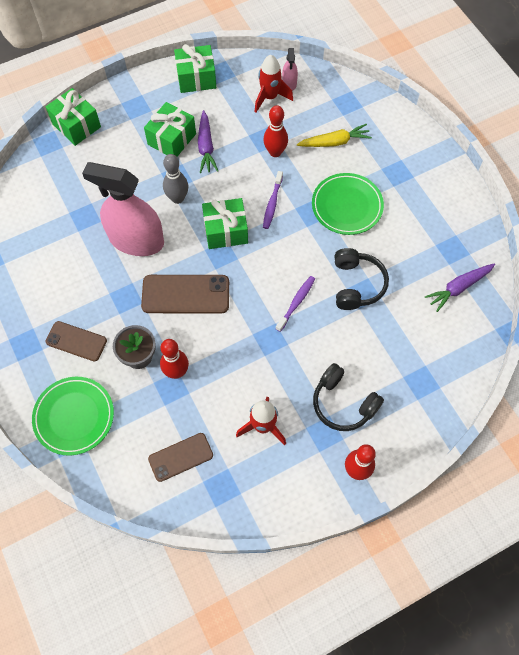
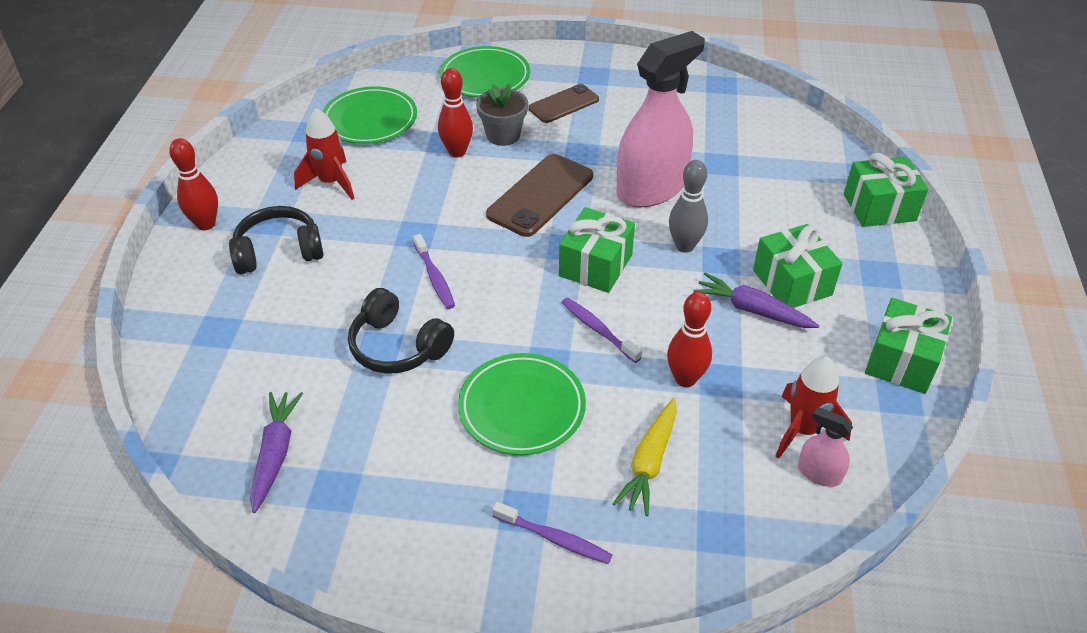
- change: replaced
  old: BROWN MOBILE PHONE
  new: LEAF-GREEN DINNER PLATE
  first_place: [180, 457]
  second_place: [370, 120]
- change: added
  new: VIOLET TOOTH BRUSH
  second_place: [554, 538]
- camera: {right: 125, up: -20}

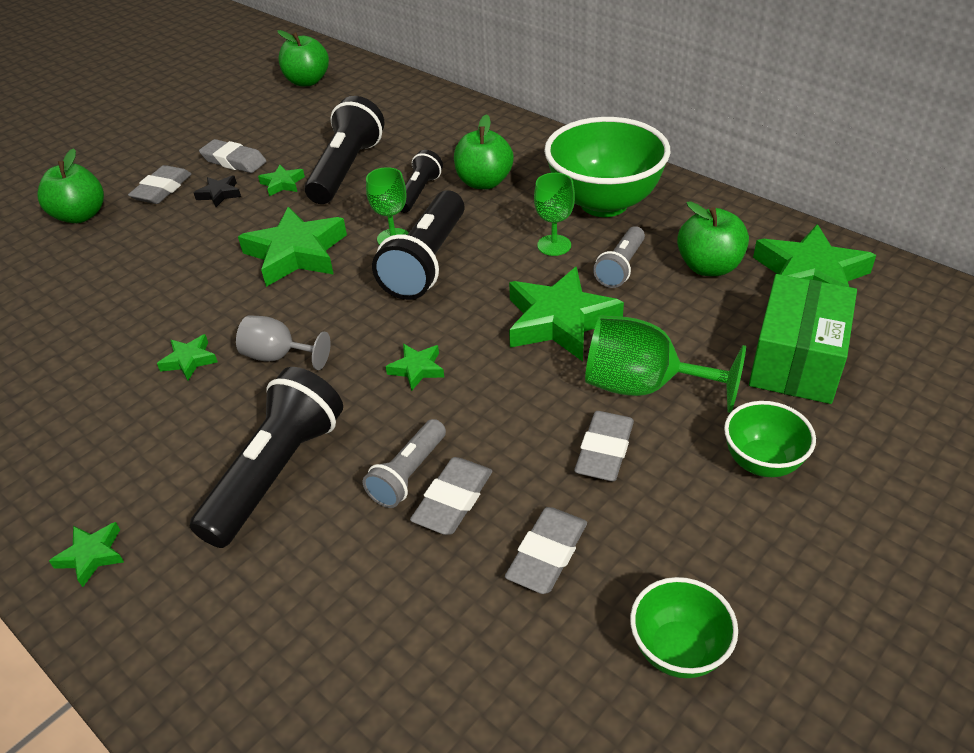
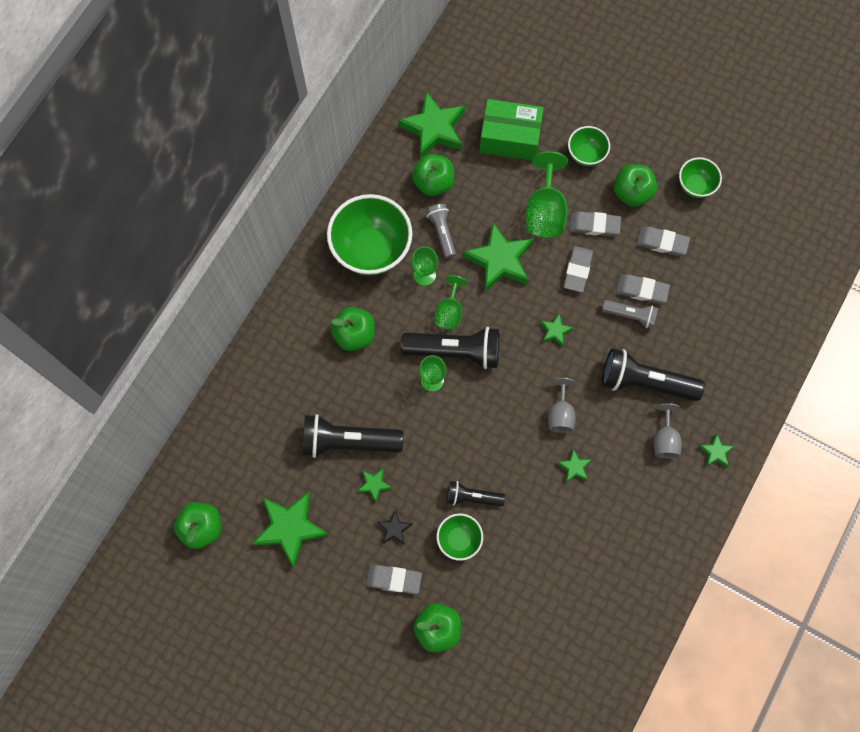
- change: moved
  old: GRAY PENCIL ERASER
  first_place: [234, 161]
  second_place: [577, 270]
- change: moved
  old: JET-BLACK POCKET TORCH
  first_place: [419, 192]
  second_place: [472, 497]
- change: moved
  old: LEAF-GREEN STAR SHAPE
  first_place: [296, 254]
  second_place: [290, 528]
- change: turned
  old: GRAY POCKET TORCH
  first_place: [620, 267]
  second_place: [442, 232]
  degrees: -120
- change: added
  new: LEAF-GREEN APPLE
  second_place: [632, 192]
- change: added
  new: LEAF-GREEN WINE GLASS
  second_place: [449, 311]
- change: added
  new: GRAY WINE GLASS
  second_place: [664, 439]
- change: added
  new: LEAF-GREEN DEEP DISH
  second_place: [459, 539]
- camera: {right: -105, up: 30}

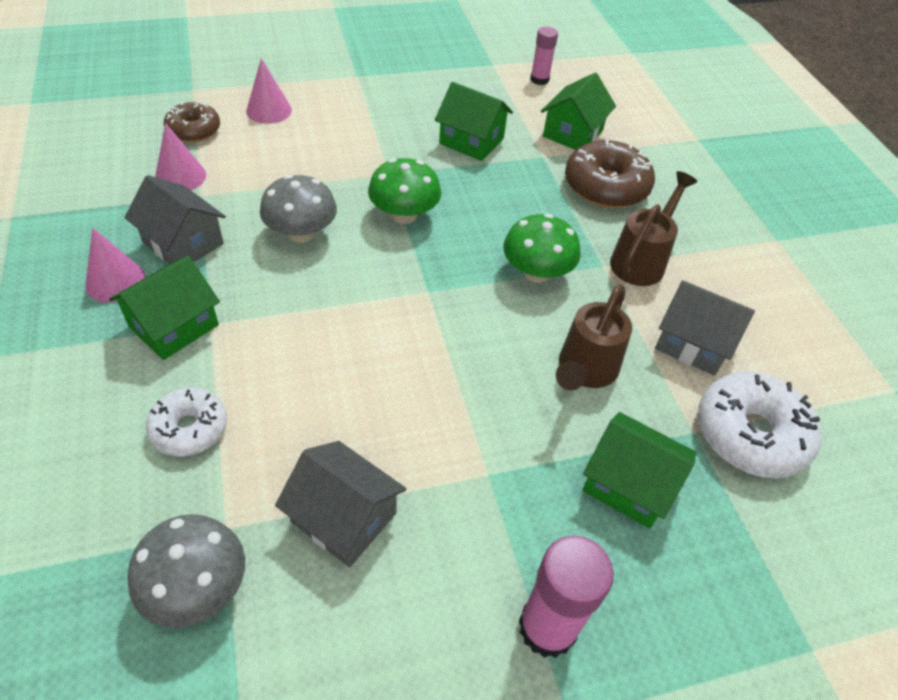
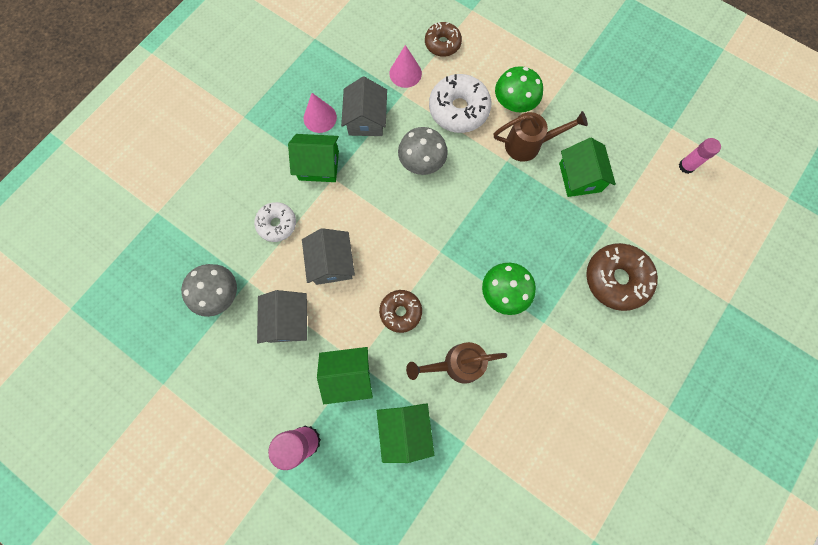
- change: removed
  old: ROSE-PINK SOLID CONE
  first_place: [269, 110]
- change: moved
  old: LEAF-GREEN COTTAGE
  first_place: [573, 133]
  second_place: [348, 375]
- change: moved
  old: LEAF-GREEN FUNGUS
  first_place: [404, 214]
  second_place: [514, 102]
- change: moved
  old: BROWN WATERING POT
  first_place: [641, 260]
  second_place: [528, 145]
- change: moved
  old: GRAY COTTAGE
  first_place: [693, 343]
  second_place: [331, 263]
- change: moved
  old: SNOW-WHITE DOUGHNUT
  first_place: [750, 434]
  second_place: [458, 109]
- change: added
  new: BROWN DOUGHNUT
  second_place: [400, 312]
- camera: {right: 55, up: 25}

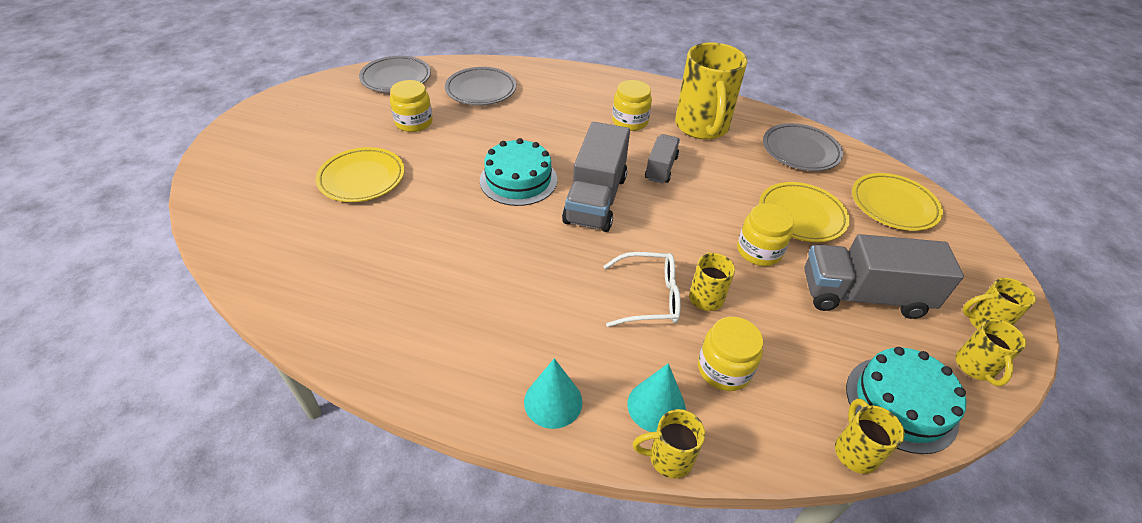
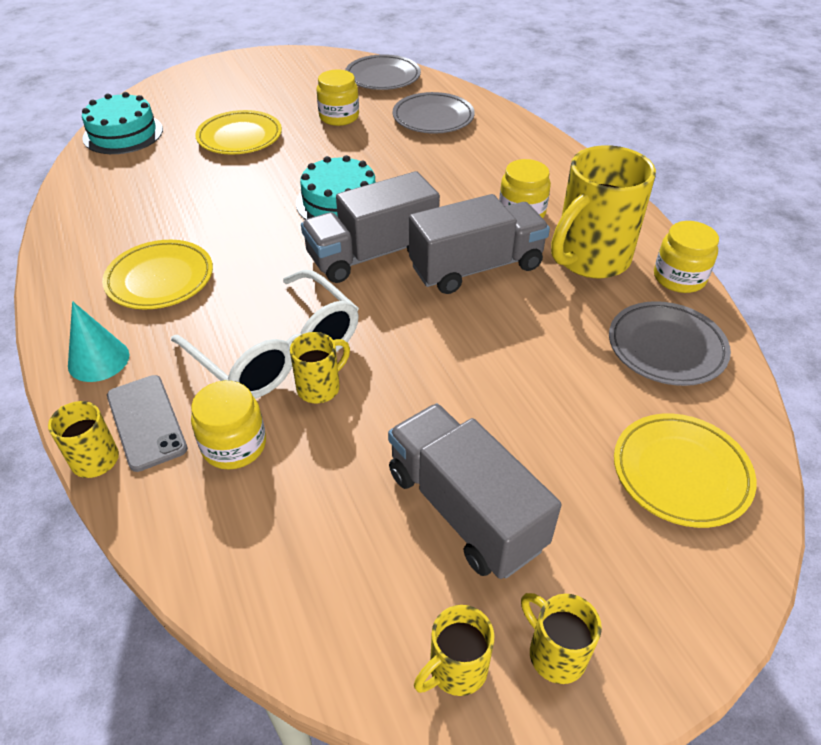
- change: resized
  old: GRAY LORRY
  first_place: [661, 168]
  second_place: [476, 267]
  factor: 1.78
- change: moved
  old: BRIGHT YELLOW DINNER PLATE
  first_place: [801, 215]
  second_place: [160, 279]
- change: moved
  old: BRIGHT YELLOW PRESERVE JAR
  first_place: [759, 251]
  second_place: [679, 278]
- change: resized
  old: SNOW-WHITE GLASSES
  first_place: [650, 297]
  second_place: [278, 352]
  factor: 1.59
- change: moved
  old: TURQUOISE CAKE
  first_place: [901, 403]
  second_place: [123, 133]
- change: replaced
  old: TURQUOISE SOLID CONE
  new: GRAY MOBILE PHONE
  first_place: [656, 406]
  second_place: [146, 422]
- change: removed
  old: BRIGHT YELLOW TEA MUG
  first_place: [855, 451]
- camera: {right: 50, up: 0}

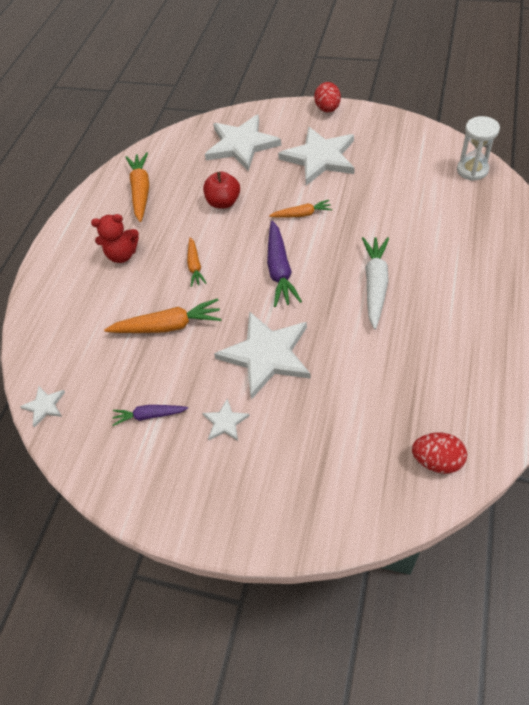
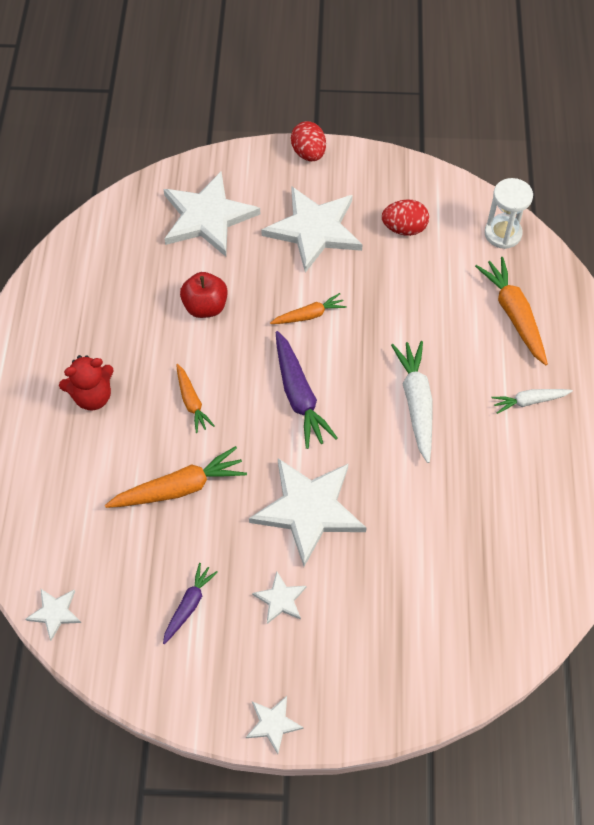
- change: moved
  old: ORANGE-COLOURED TOY CARROT
  first_place: [141, 191]
  second_place: [513, 314]
- change: turned
  old: VIOLET TOY CARROT
  first_place: [149, 415]
  second_place: [189, 605]
  degrees: 135
- change: moved
  old: RED TOY EGG
  first_place: [437, 460]
  second_place: [404, 228]
- change: added
  new: SNOW-WHITE TOY CARROT
  second_place: [529, 401]
- change: added
  new: SNOW-WHITE STAR SHAPE
  second_place: [273, 724]
- camera: {right: -20, up: 5}

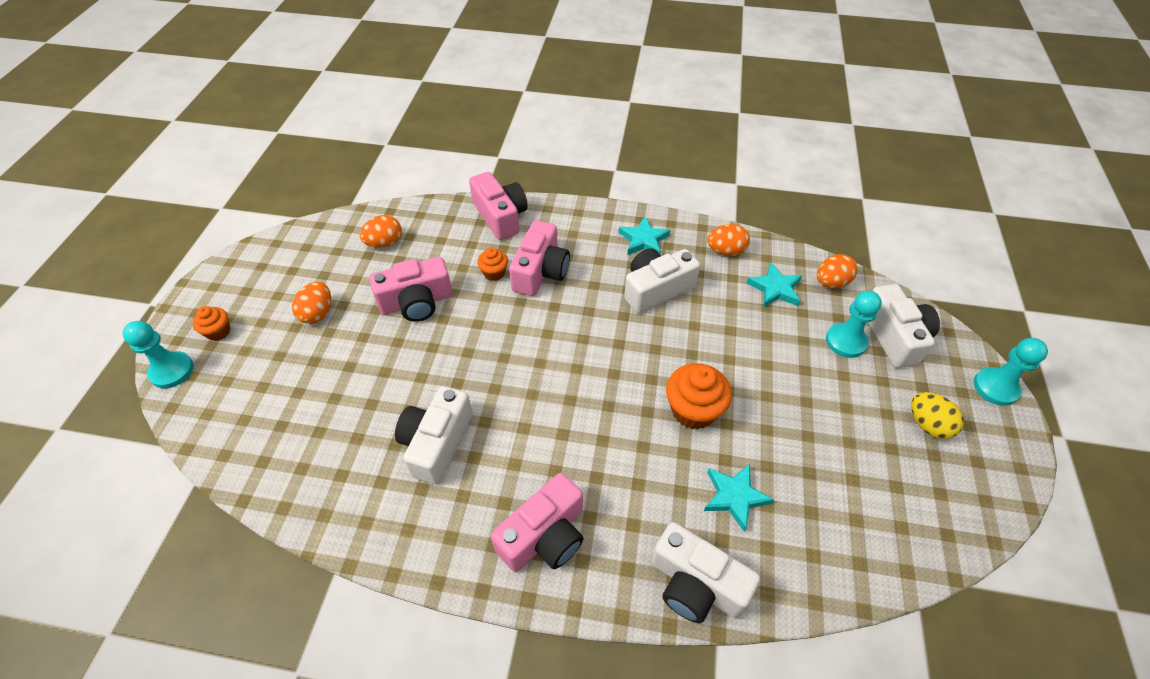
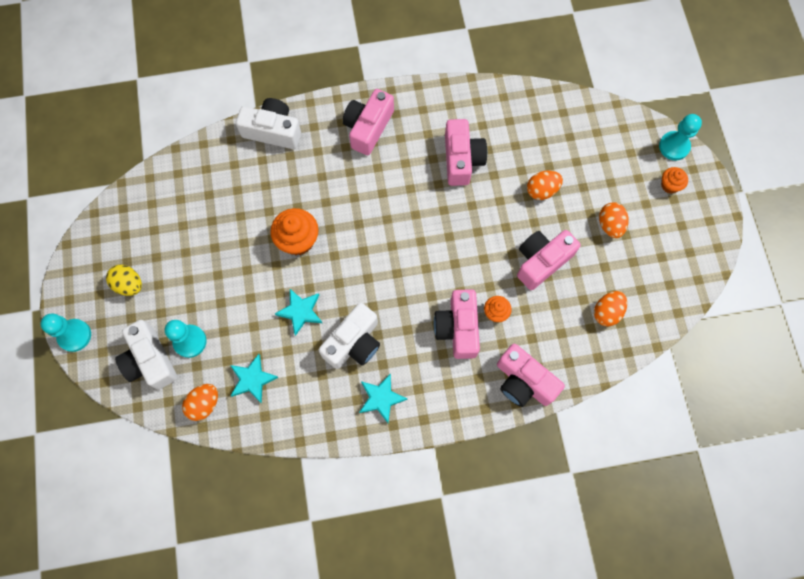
- change: moved
  old: ORANGE-COLOURED TOY EGG
  first_place: [725, 251]
  second_place: [542, 190]
- change: recoloured
  old: SNOW-WHITE PHOTO CAMERA
  new: ROSE-PINK PHOTO CAMERA
  first_place: [437, 443]
  second_place: [462, 159]
- change: moved
  old: TURQUOISE STAR SHAPE
  first_place: [734, 497]
  second_place: [300, 311]
- camera: {right: 160, up: 20}

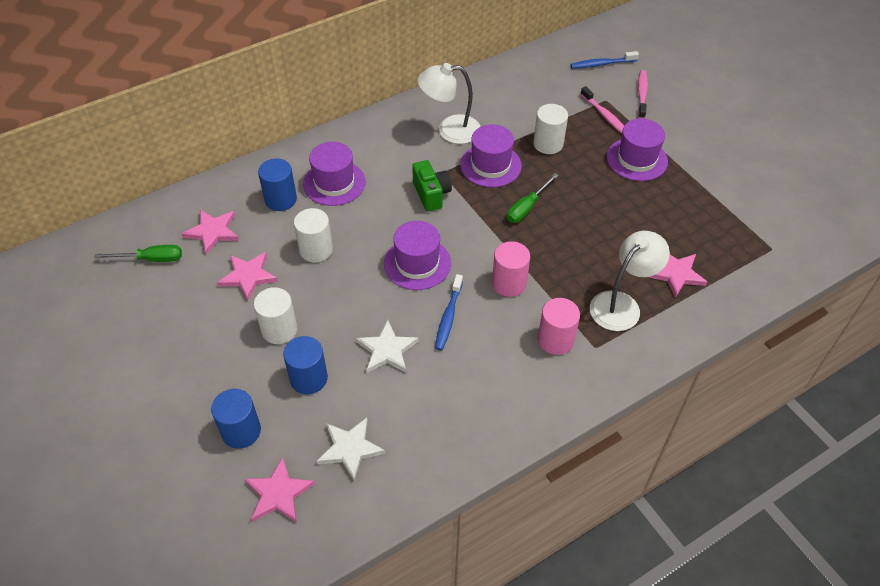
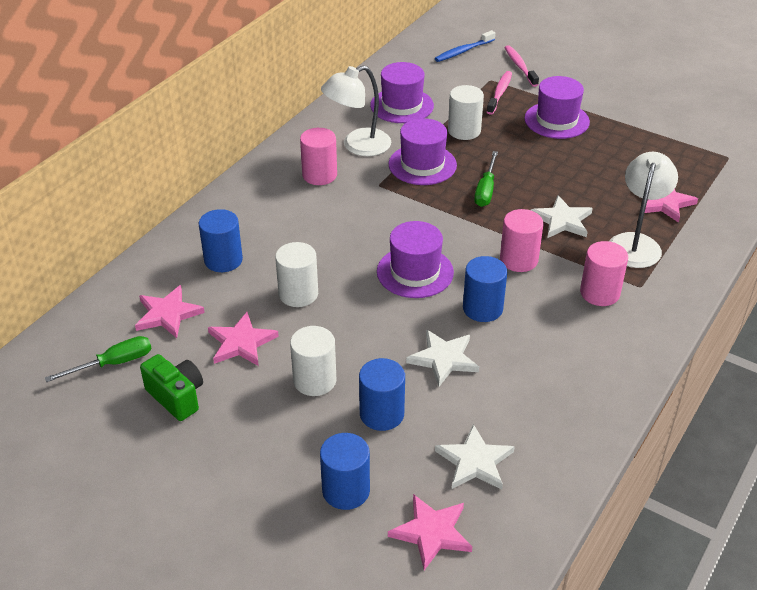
- change: turned
  old: ROSE-PINK TOOTH BRUSH
  first_place: [605, 116]
  second_place: [500, 93]
  degrees: -105
- change: moved
  old: VIOLET TOP HAT
  first_place: [334, 183]
  second_place: [402, 105]
- change: moved
  old: LEAF-GREEN PHOTO CAMERA
  first_place: [431, 194]
  second_place: [176, 397]
- change: replaced
  old: BLUE TOOTH BRUSH
  new: BLUE CYLINDER
  first_place: [448, 317]
  second_place: [482, 308]
- change: added
  new: ROSE-PINK CYLINDER
  second_place: [319, 175]
- change: added
  new: SNOW-WHITE STAR SHAPE
  second_place: [562, 220]
- camera: {right: -25, up: -10}

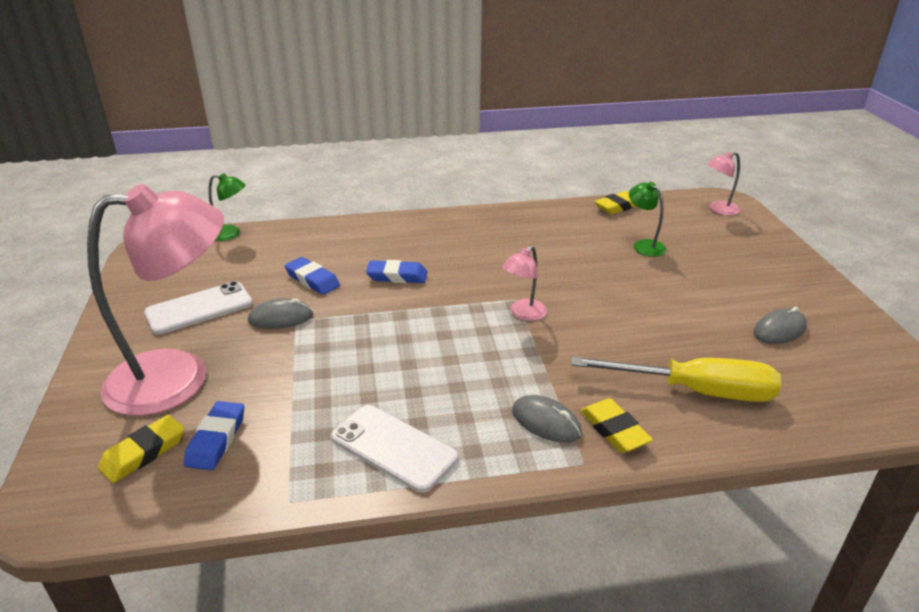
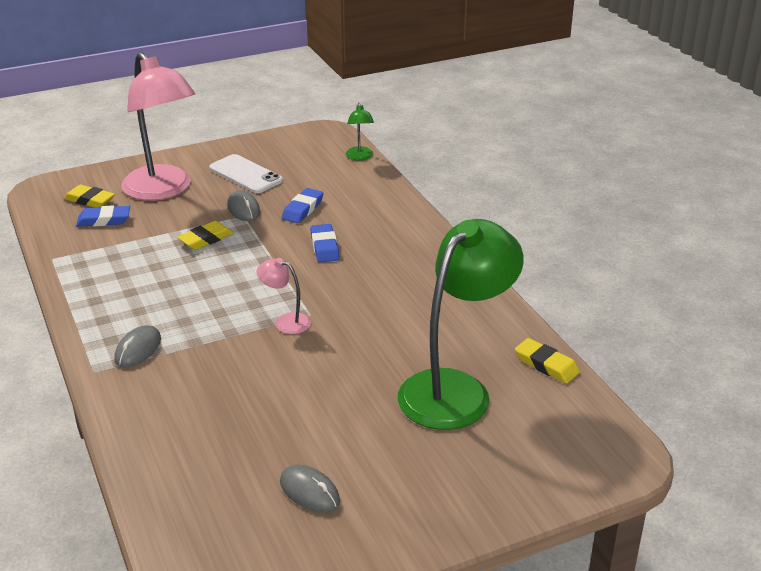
- change: removed
  old: ROSE-PINK LAMP
  first_place: [718, 210]
- change: resized
  old: LEAF-GREEN LAMP
  first_place: [643, 245]
  second_place: [455, 389]
  factor: 2.35
- change: removed
  old: BRIGHT YELLOW FLAT SCREWDRIVER
  first_place: [695, 391]
- change: moved
  old: BRIGHT YELLOW PENCIL ERASER
  first_place: [614, 430]
  second_place: [206, 239]
- change: removed
  old: SNOW-WHITE MOBILE PHONE
  first_place: [393, 448]
- camera: {right: 75, up: 0}

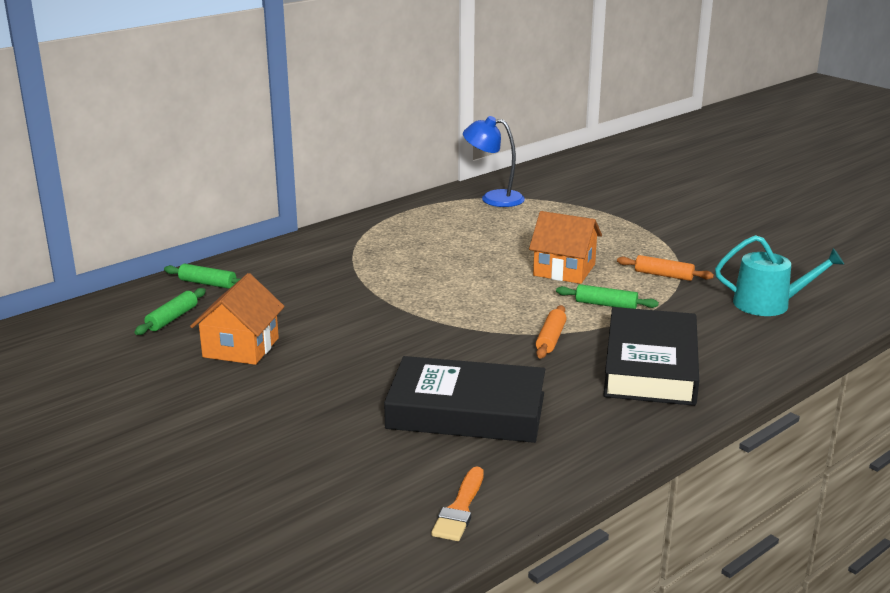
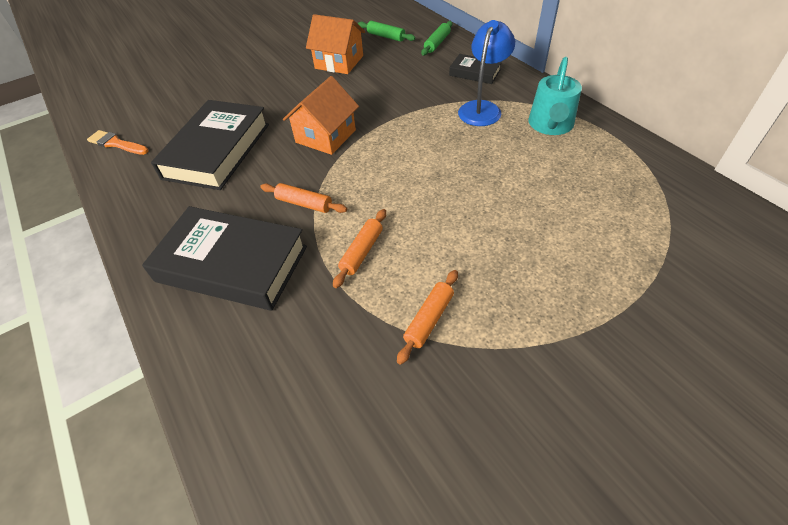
- change: moved
  old: BLUE LAMP
  first_place: [493, 198]
  second_place: [482, 108]
- change: moved
  old: ORANGE-COLOURED COTTAGE
  first_place: [564, 270]
  second_place: [325, 136]
- change: moved
  old: TURQUOISE WATERING POT
  first_place: [768, 304]
  second_place: [550, 125]
- change: recoloured
  old: LEAF-GREEN DOUGH ROLLER
  new: ORANGE-COLOURED DOUGH ROLLER
  first_place: [606, 305]
  second_place: [361, 252]
- change: added
  new: JET-BLACK BOOK
  second_place: [474, 73]
- camera: {right: 100, up: 25}

